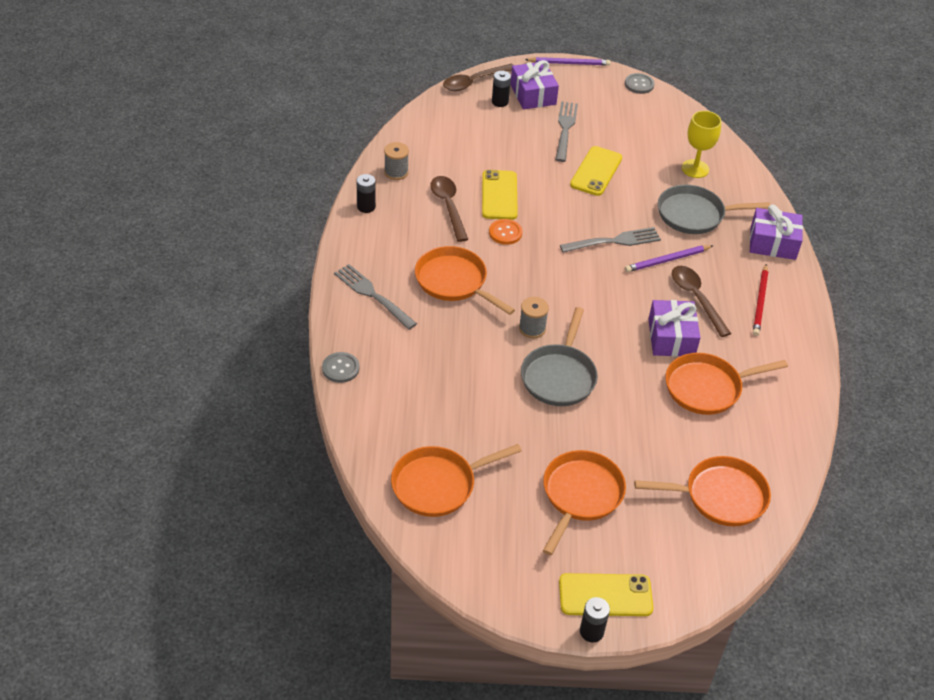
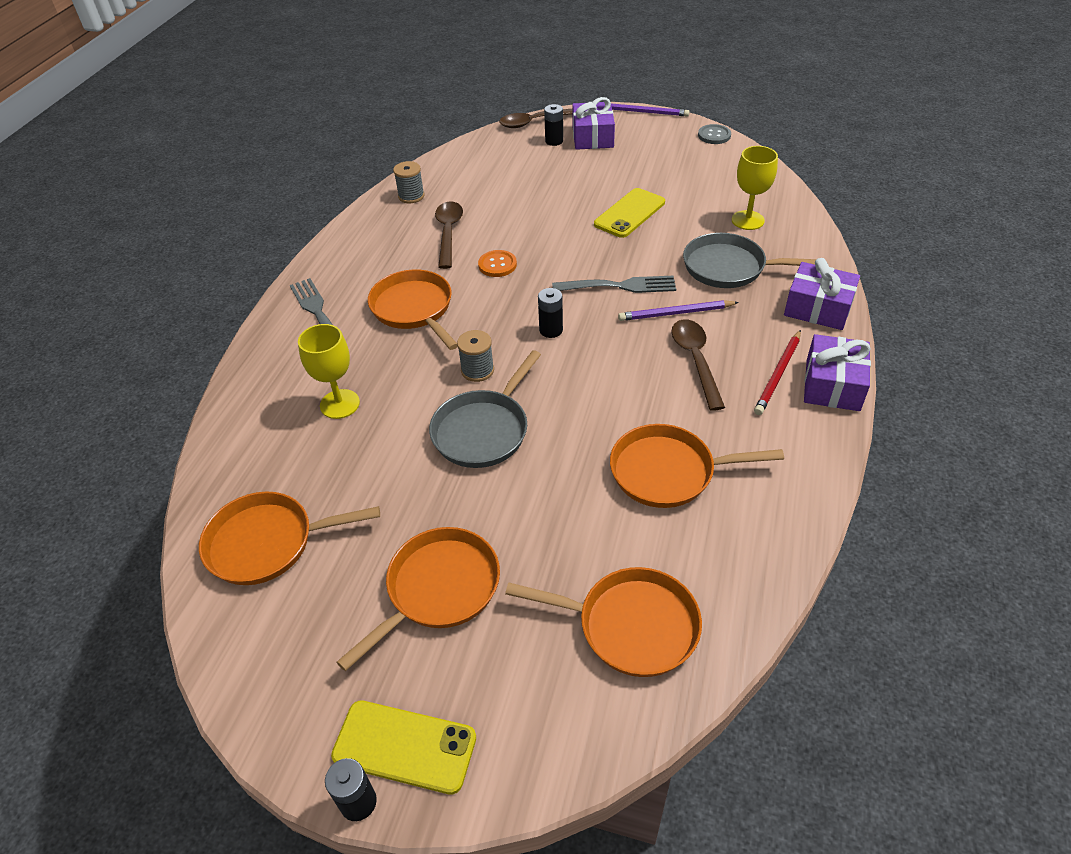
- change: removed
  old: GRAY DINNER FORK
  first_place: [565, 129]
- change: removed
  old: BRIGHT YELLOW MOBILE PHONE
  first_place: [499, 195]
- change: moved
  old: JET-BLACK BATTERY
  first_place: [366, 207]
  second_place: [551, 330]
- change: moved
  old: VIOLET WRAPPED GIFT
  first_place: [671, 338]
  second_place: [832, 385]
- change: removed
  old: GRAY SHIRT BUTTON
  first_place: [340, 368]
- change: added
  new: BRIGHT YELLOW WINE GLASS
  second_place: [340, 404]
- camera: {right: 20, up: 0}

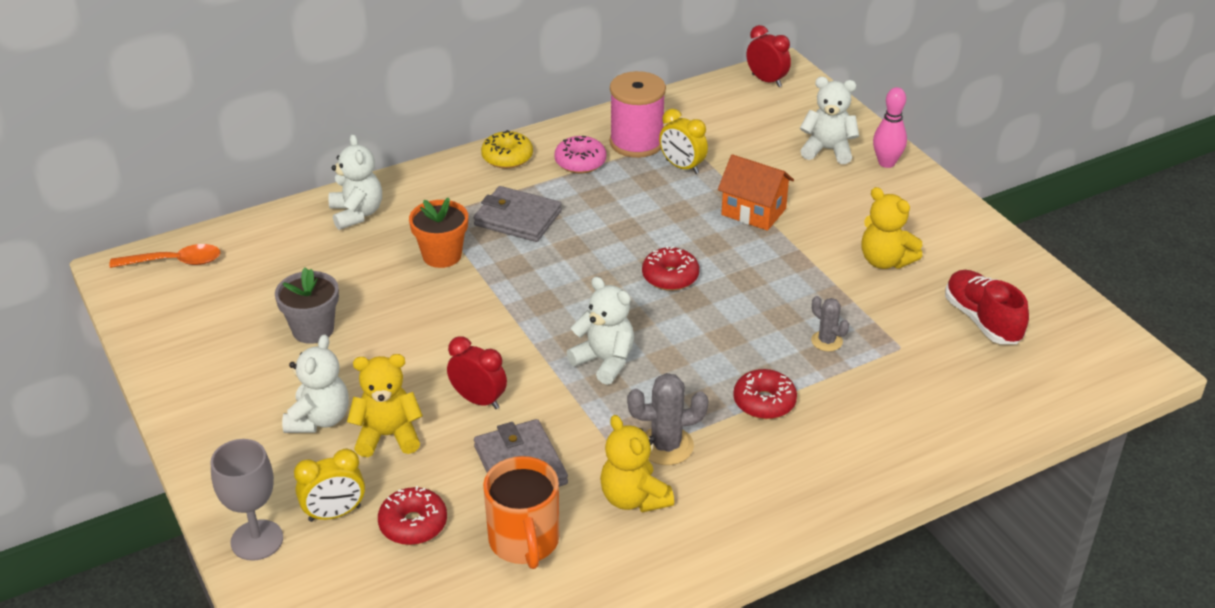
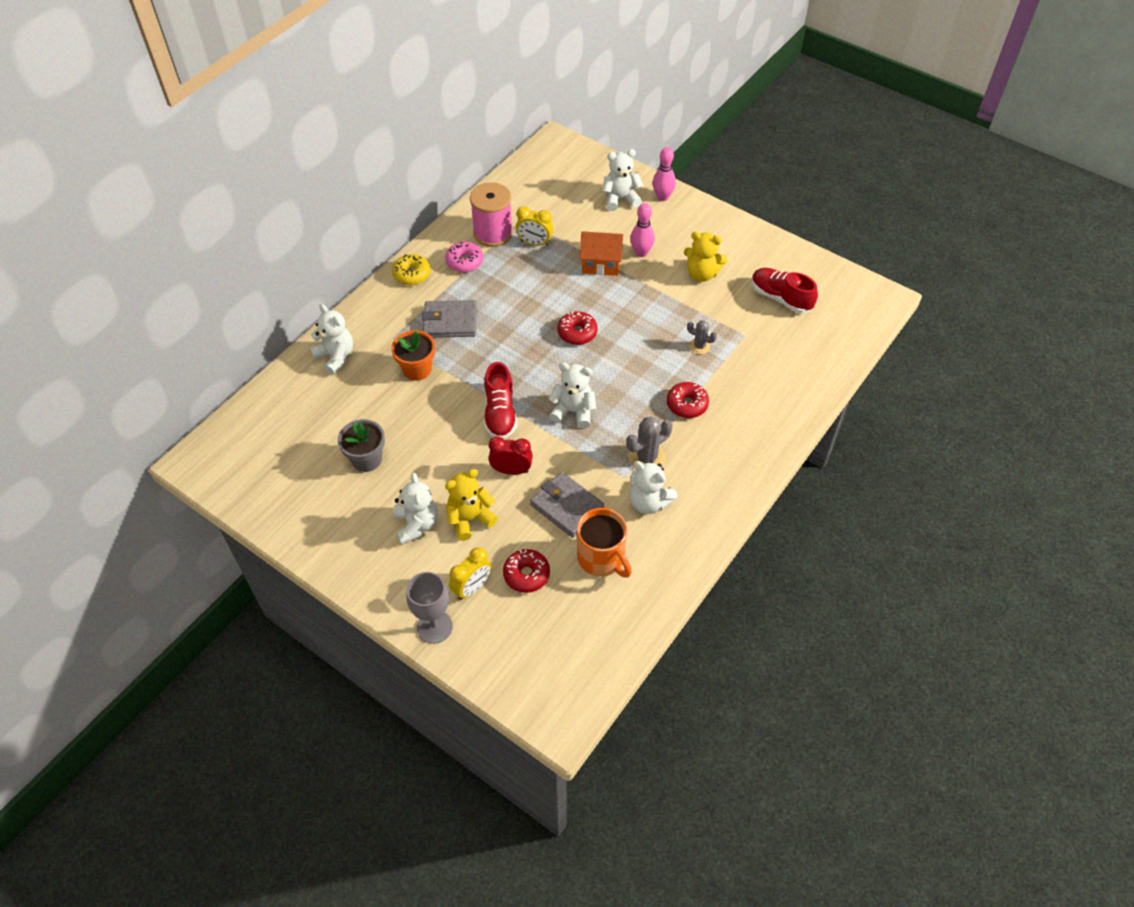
- change: removed
  old: RED BEDSIDE CLOCK
  first_place: [766, 80]
- change: removed
  old: ORANGE-COLOURED SPOON
  first_place: [175, 262]
- change: recoloured
  old: BRIGHT YELLOW TEDDY BEAR
  new: SNOW-WHITE TEDDY BEAR
  first_place: [634, 498]
  second_place: [649, 502]
- change: added
  new: ROSE-PINK BOWLING PIN
  second_place: [641, 253]
- change: added
  new: RED SNEAKER
  second_place: [500, 413]
- camera: {right: -25, up: 15}

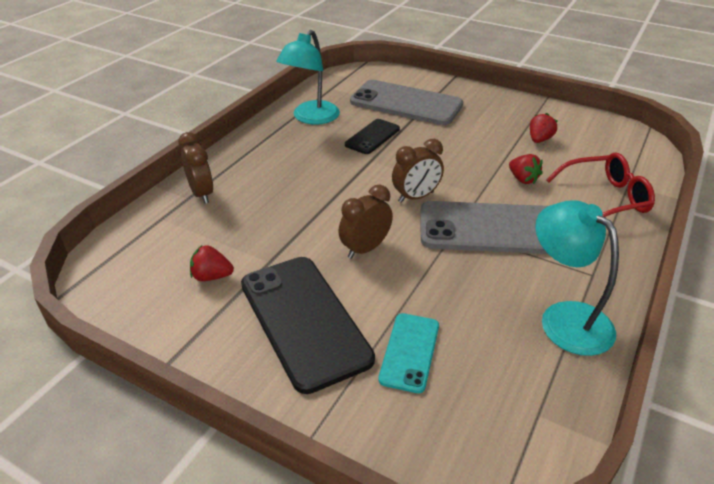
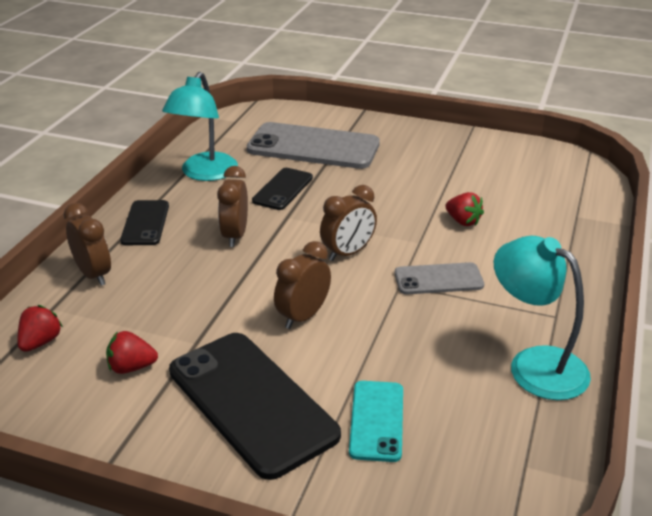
- change: moved
  old: RED TOY STRAWBERRY
  first_place: [539, 139]
  second_place: [40, 342]
- change: removed
  old: RED GLASSES
  first_place: [604, 198]
- change: resized
  old: GRAY MOBILE PHONE
  first_place: [491, 229]
  second_place: [438, 279]
  factor: 0.53
- change: added
  new: BROWN BEDSIDE CLOCK
  second_place: [235, 235]
- change: added
  new: JET-BLACK MOBILE PHONE
  second_place: [145, 223]
- camera: {right: -10, up: -5}

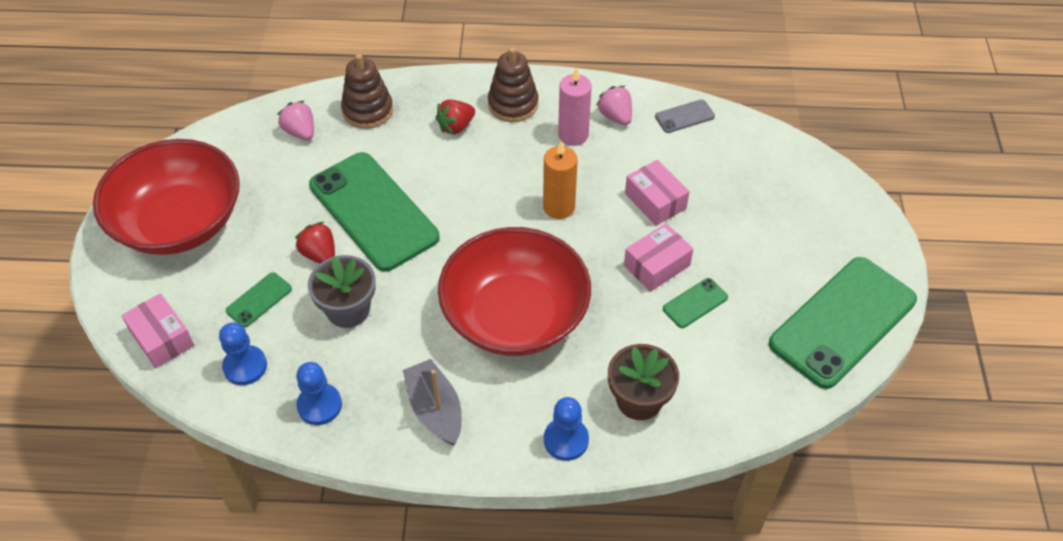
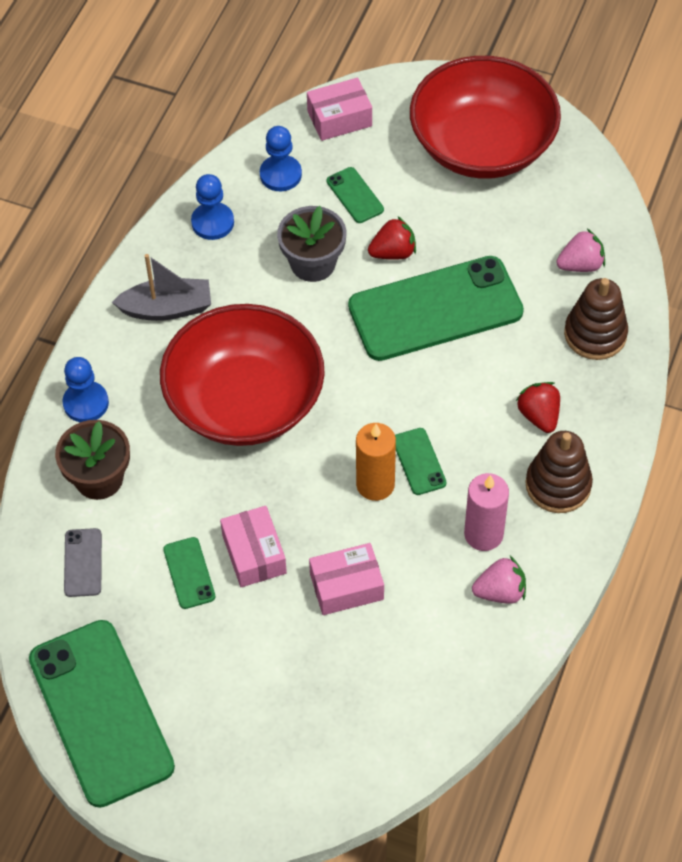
- change: moved
  old: GRAY MOBILE PHONE
  first_place: [684, 116]
  second_place: [83, 563]
- change: added
  new: LEAF-GREEN MOBILE PHONE
  second_place: [419, 461]
- camera: {right: 110, up: 5}

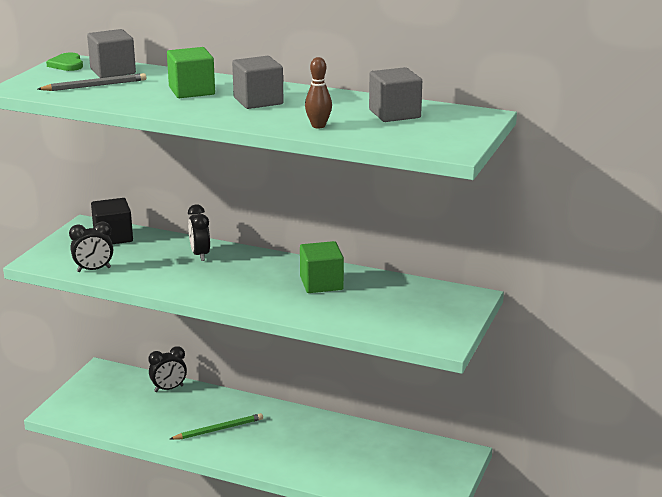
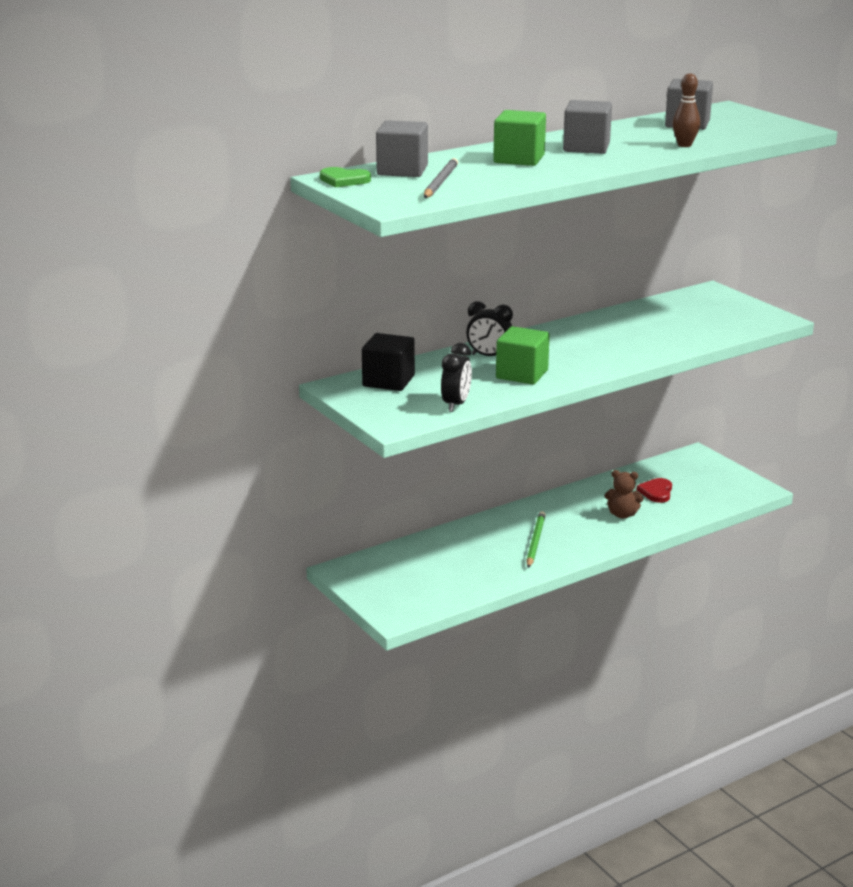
- change: moved
  old: LEAF-GREEN BLOCK
  first_place: [321, 283]
  second_place: [522, 374]
- change: removed
  old: JET-BLACK BEDSIDE CLOCK
  first_place: [169, 388]
- change: added
  new: BROWN TEDDY BEAR
  second_place: [622, 514]
- change: added
  new: RED HEART
  second_place: [656, 492]
- camera: {right: -55, up: 0}

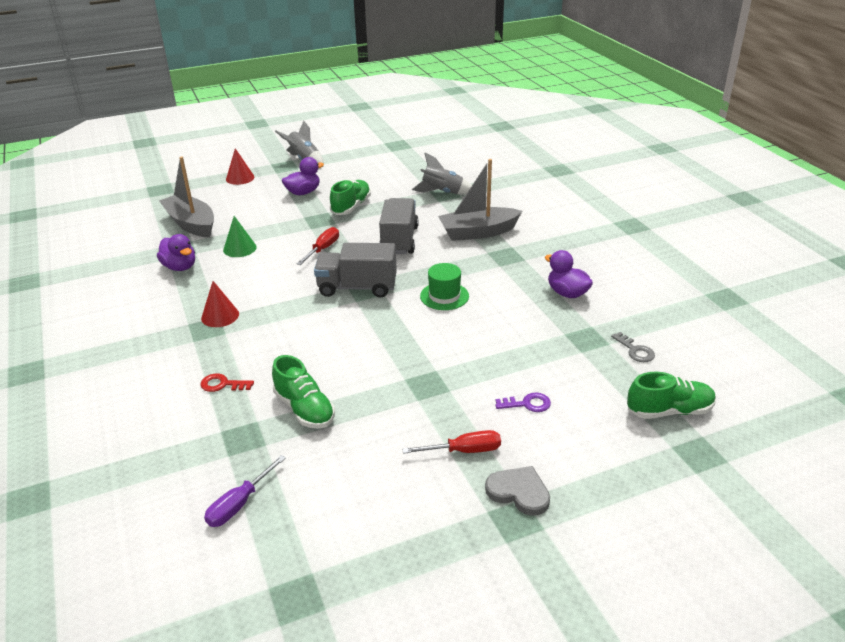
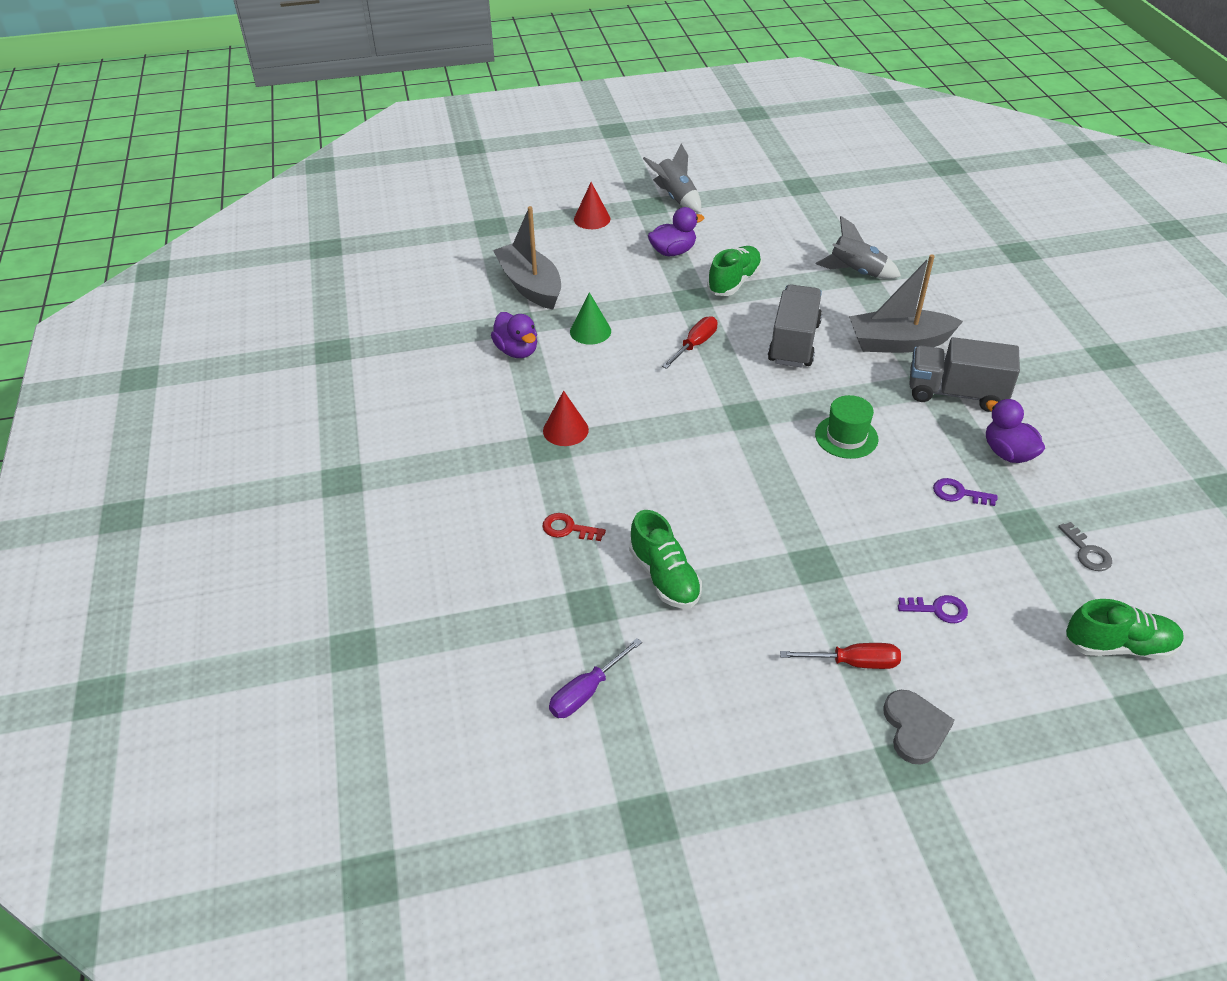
- change: moved
  old: GRAY LORRY
  first_place: [357, 287]
  second_place: [956, 393]
- change: turned
  old: GRAY HEART
  first_place: [519, 492]
  second_place: [915, 728]
  degrees: 45
- change: added
  new: VIOLET KEY
  second_place: [958, 493]
- camera: {right: 10, up: 10}

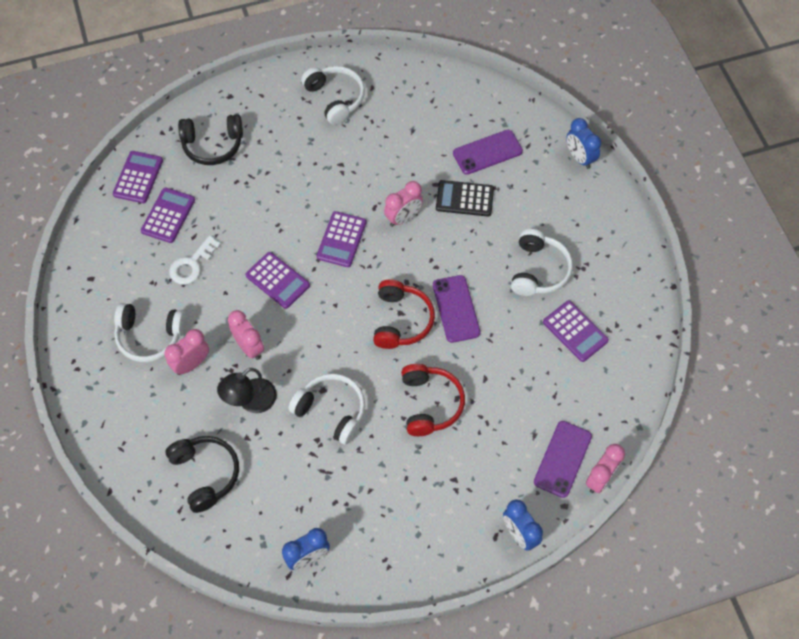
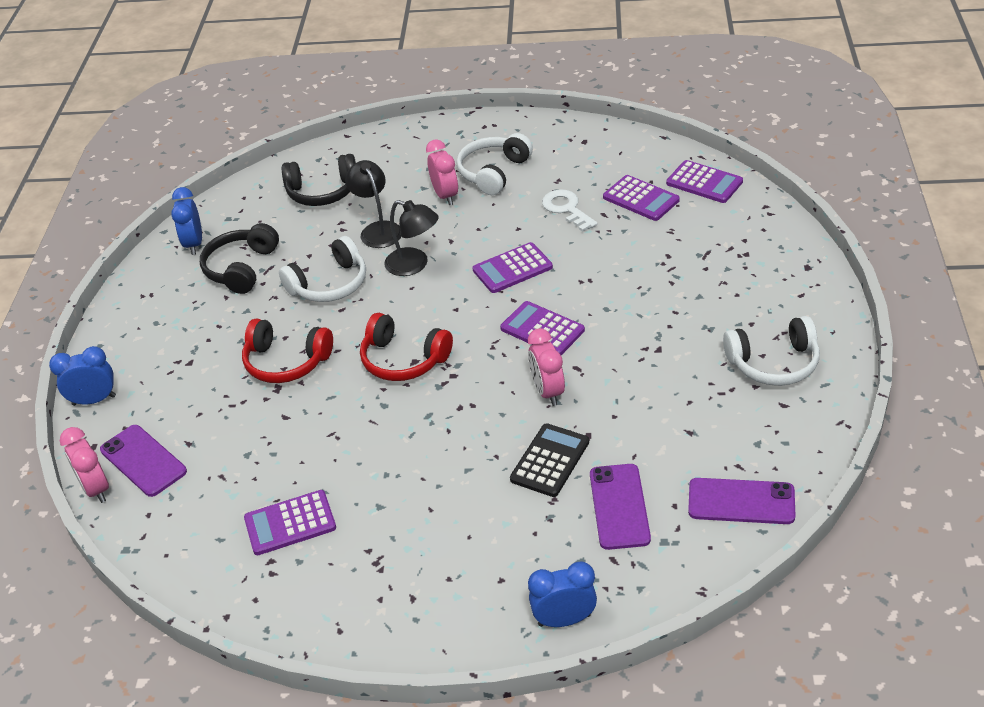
- change: moved
  old: JET-BLACK HEADSET
  first_place: [213, 145]
  second_place: [241, 268]
- change: removed
  old: SNOW-WHITE HEADSET
  first_place: [538, 270]
- change: moved
  old: VIOLET MOBILE PHONE
  first_place: [456, 309]
  second_place: [741, 502]
- change: removed
  old: ROSE-PINK BEDSIDE CLOCK
  first_place: [249, 347]
- change: added
  new: JET-BLACK LAMP
  second_place: [414, 265]
- camera: {right: 115, up: -20}

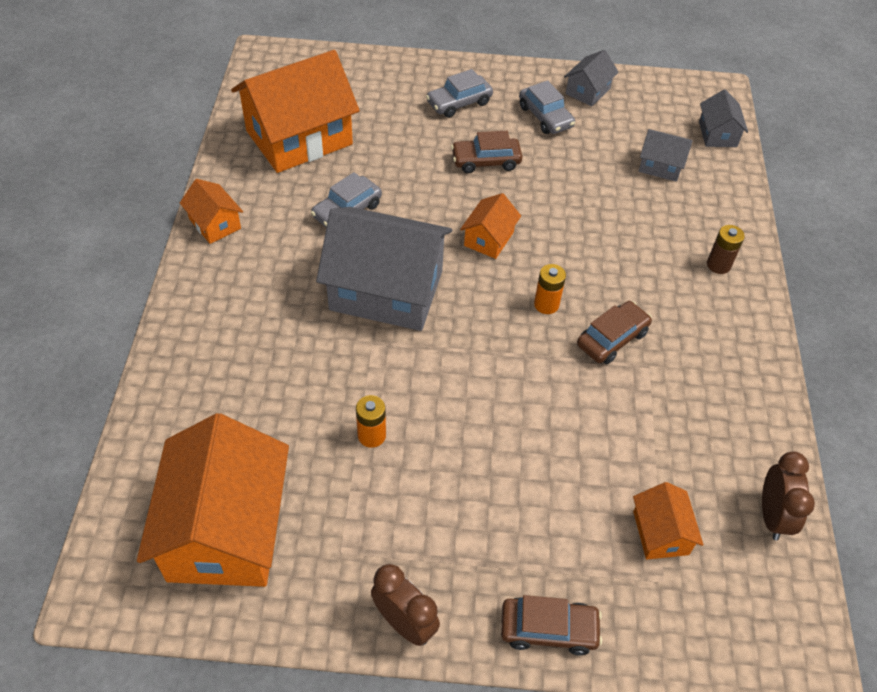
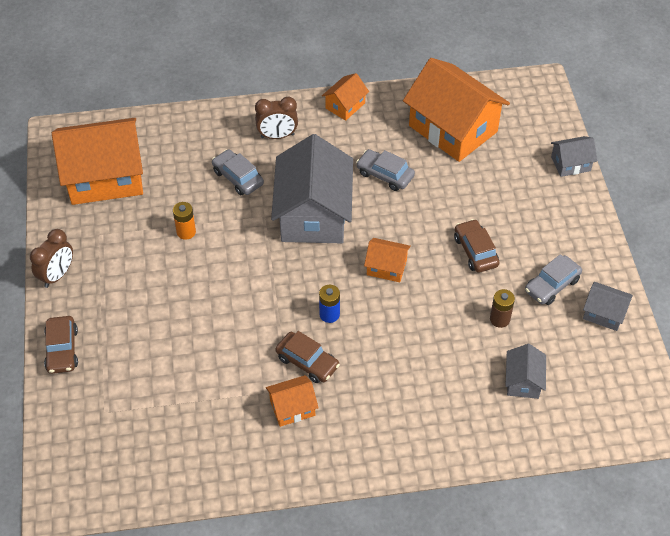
- change: moved
  old: GRAY CAR
  first_place: [459, 103]
  second_place: [238, 177]
- change: moved
  old: GRAY COTTAGE
  first_place: [717, 134]
  second_place: [570, 164]
- change: moved
  old: BROWN BATTERY
  first_place: [718, 265]
  second_place: [499, 319]
- change: recoloured
  old: ORANGE-COLOURED BATTERY
  new: BLUE BATTERY
  first_place: [546, 304]
  second_place: [329, 314]
- change: moved
  old: BROWN BEDSIDE CLOCK
  first_place: [772, 516]
  second_place: [277, 136]
- change: moved
  old: ORANGE-COLOURED COTTAGE
  first_place: [660, 533]
  second_place: [292, 408]
- camera: {right: 80, up: 0}

